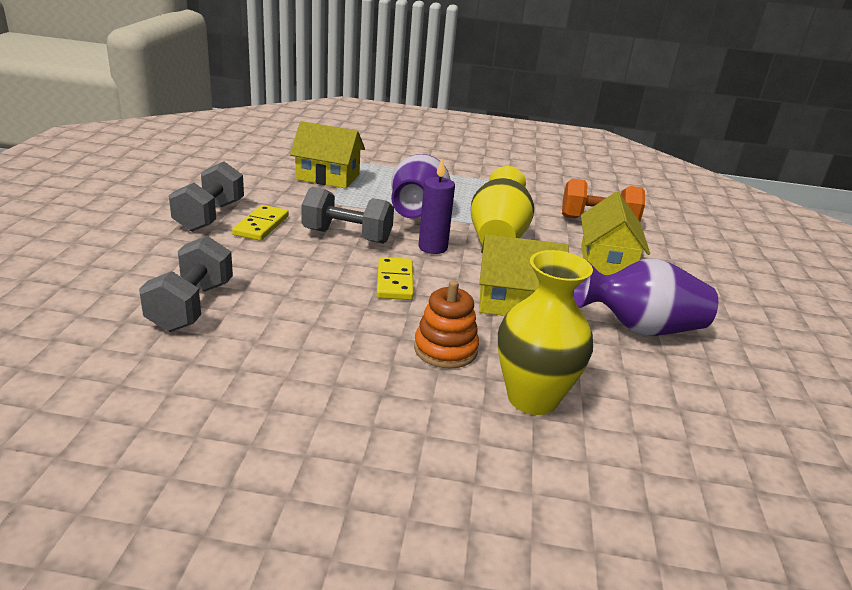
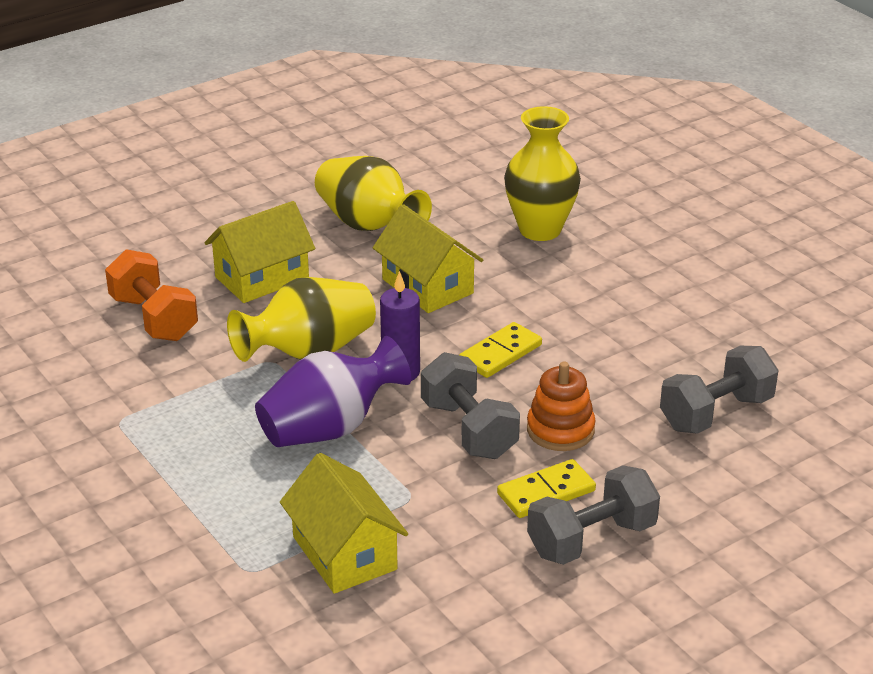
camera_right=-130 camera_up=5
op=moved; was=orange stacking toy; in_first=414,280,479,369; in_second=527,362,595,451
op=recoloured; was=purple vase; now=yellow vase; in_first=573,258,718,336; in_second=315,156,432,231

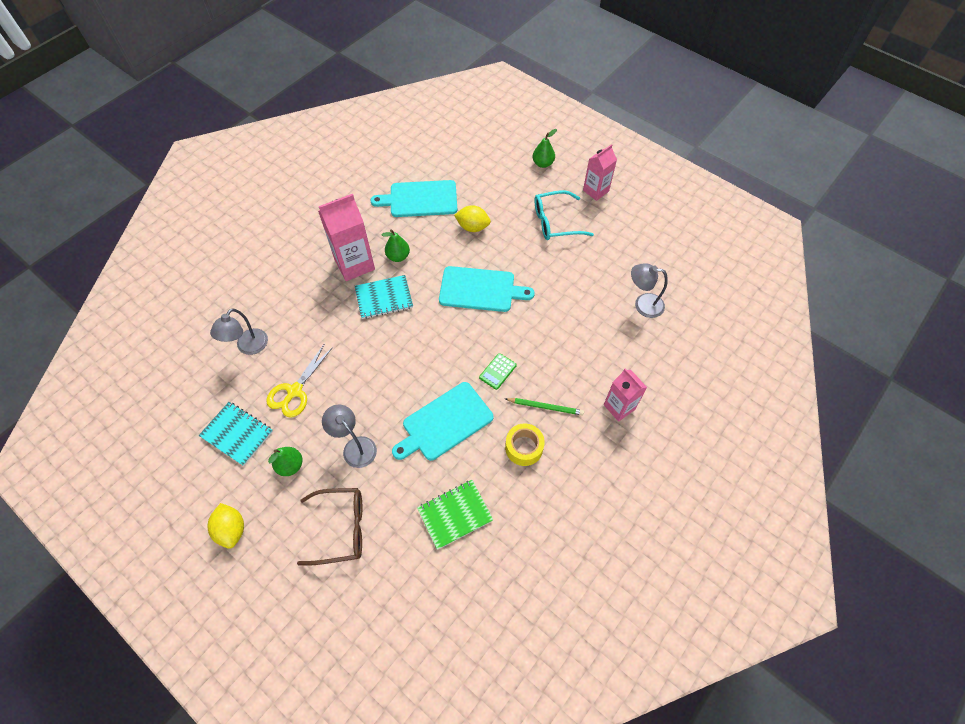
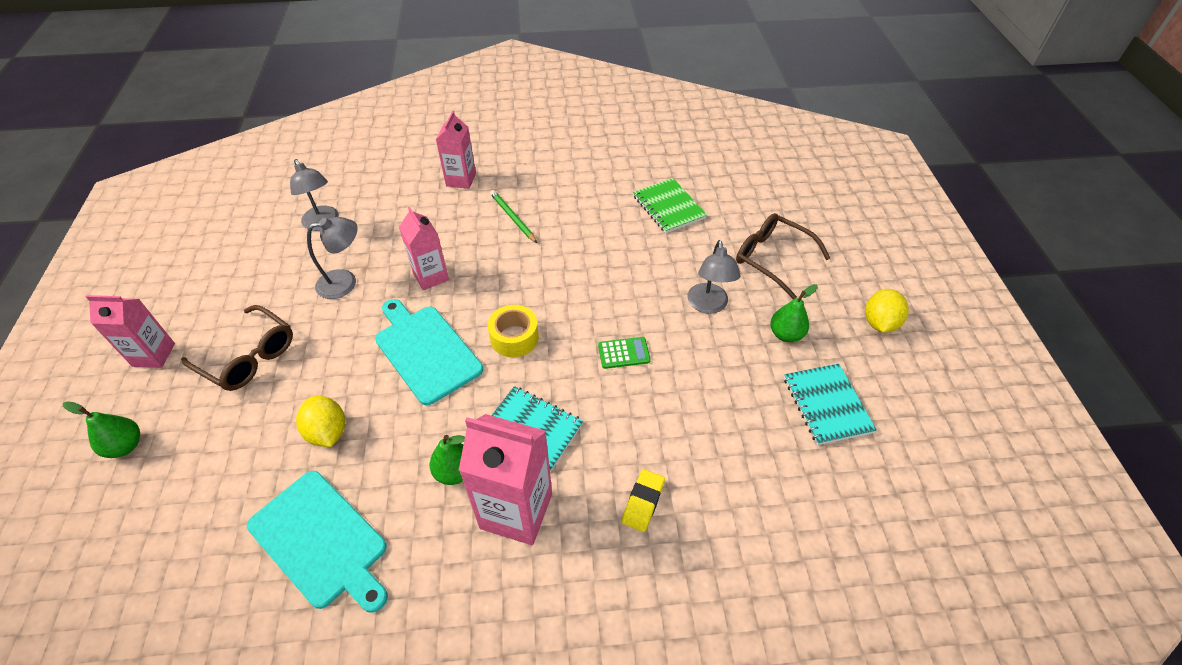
camera_right=-135 camera_up=-10
op=moved; was=grey lamp; in_first=210,308,268,355; in_second=307,217,358,299
op=removed; was=yellow scissors; in_first=266,343,333,418
op=removed; was=turquoise cutting board; in_first=392,382,493,461
op=turned; was=green notebook; in_first=417,480,493,550; in_second=633,178,707,233; clockwise=45
op=moved; was=green calculator; in_first=479,353,517,390; in_second=598,337,651,369
op=moved; was=yellow tape; in_first=505,423,545,466; in_second=488,305,539,357
op=recoloured; was=turquoise glasses; now=brown glasses; in_first=535,190,594,240; in_second=181,305,293,391
op=added; now=pink carton; in_second=399,207,449,290
op=added; now=yellow eraser; in_second=622,469,665,532

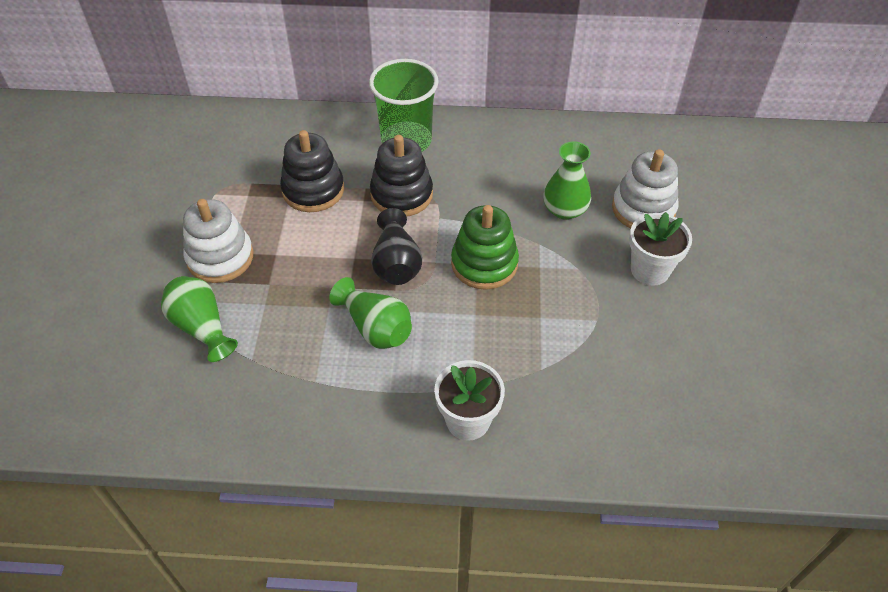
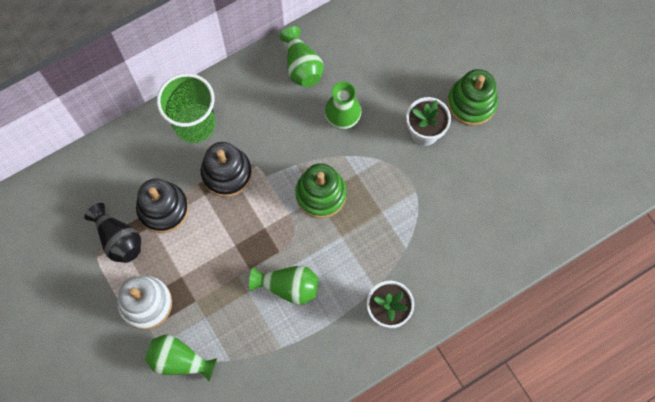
camera_right=-35 camera_up=20
op=moved; was=black vase; in_first=371,208,422,285; in_second=84,203,141,263
op=removed; was=white stacking toy; in_first=612,149,678,228
op=added; now=green vase; in_second=280,26,324,87
op=added; now=green stacking toy; in_second=447,69,498,126

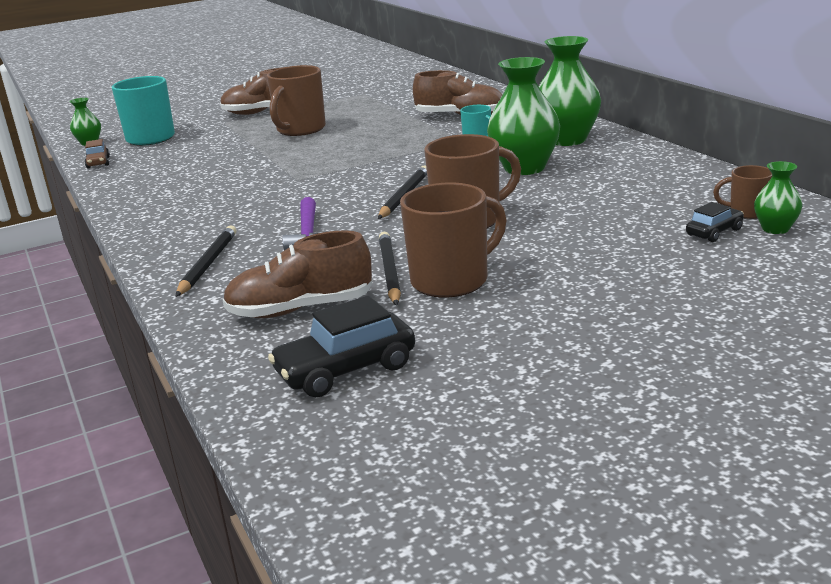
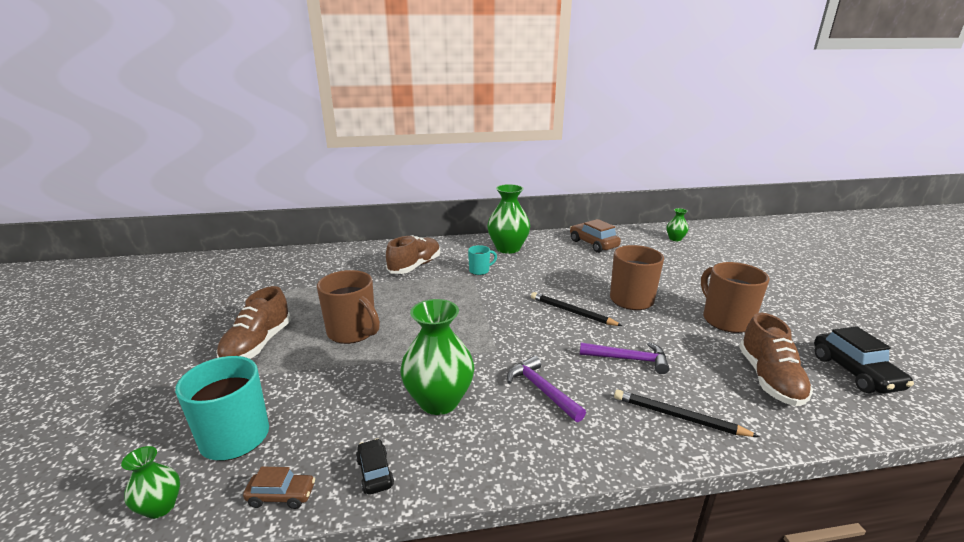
camera_right=-75 camera_up=0
op=removed; was=black pencil; in_first=379,232,401,306
op=moved; was=green vase; in_first=487,57,560,175; in_second=400,299,474,415
op=moved; was=black car; in_first=686,202,744,242; in_second=356,438,394,495
op=removed; was=brown mug; in_first=713,165,772,219
op=added; now=purple hammer; in_second=507,356,586,422
op=added; now=brown car; in_second=570,219,621,253

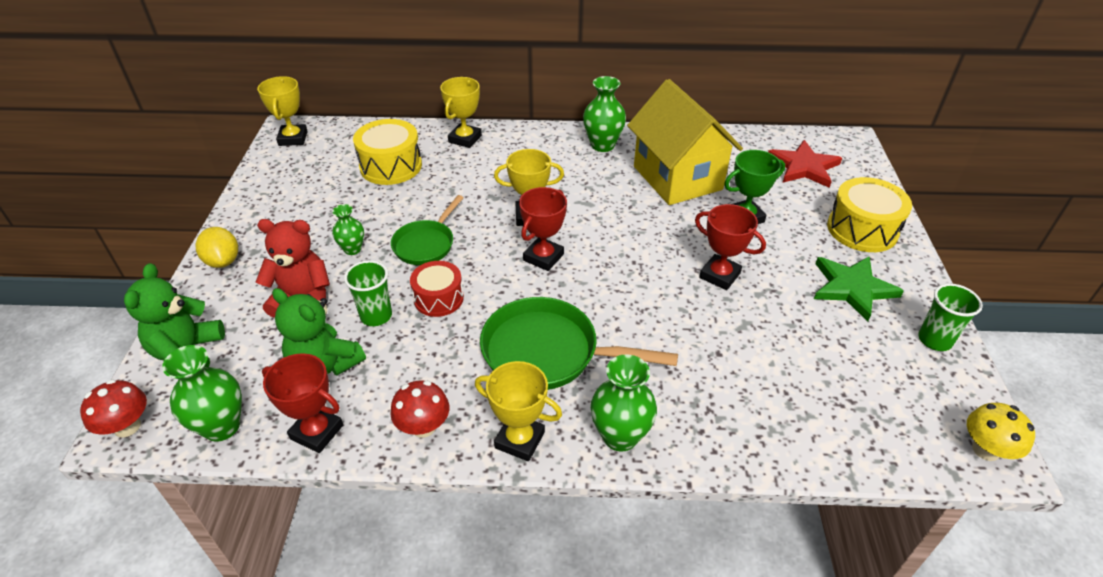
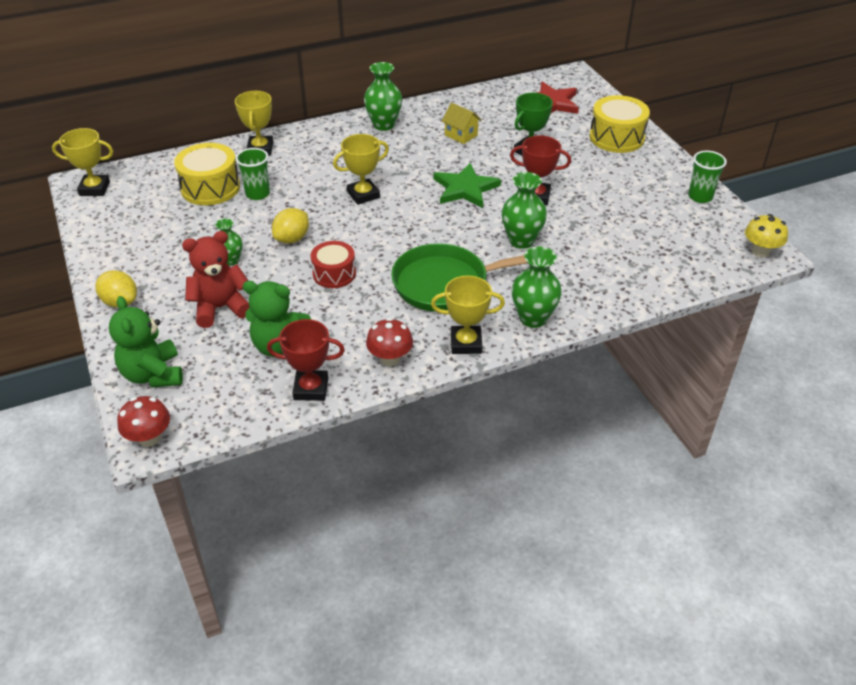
camera_right=-25 camera_up=0
op=moved; was=green vase; in_first=162,345,242,442; in_second=502,172,547,249
op=turned; was=yellow trophy; in_first=257,76,308,146; in_second=52,128,113,196; clockwise=-60
op=moved; was=green cup; in_first=344,260,392,326; in_second=236,148,270,200
op=replaced; was=green pan; now=yellow lemon; in_first=391,195,464,265; in_second=272,208,309,243
op=removed; was=red trophy; in_first=519,187,567,271
op=resized; was=yellow house; in_first=627,79,743,205; in_second=442,103,482,144; ratio=0.41
op=moved; was=green star; in_first=814,256,904,321; in_second=433,163,501,208

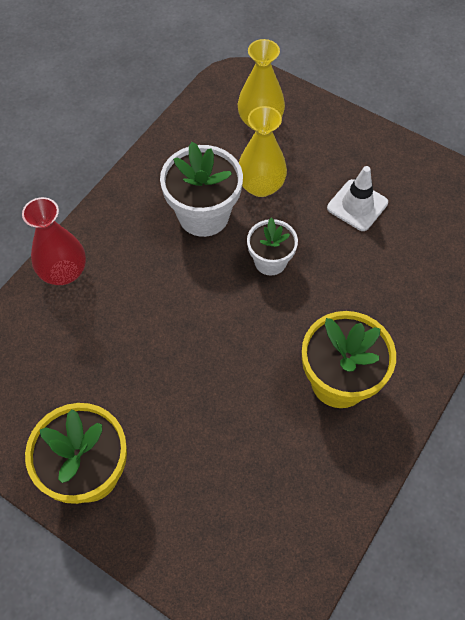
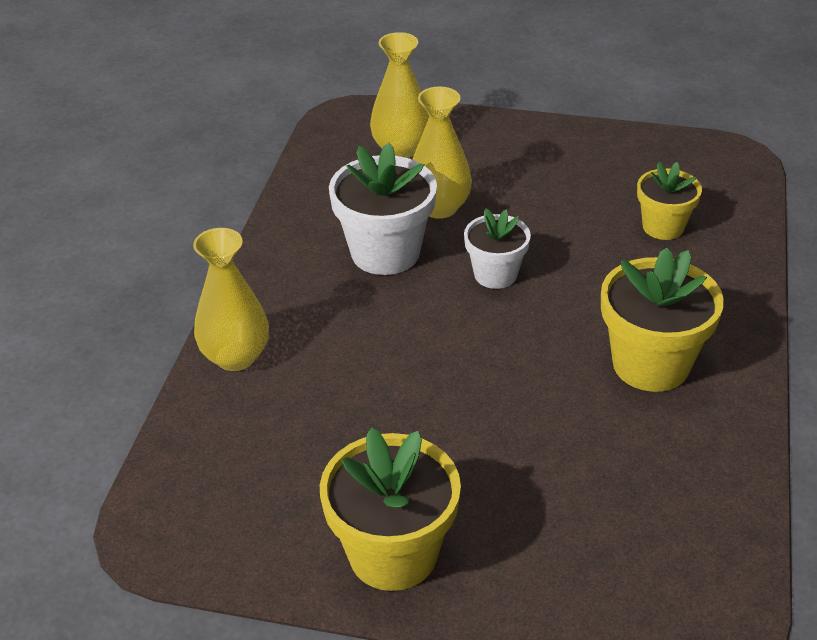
camera_right=-20 camera_up=-20
op=recoloured; was=red vase; now=yellow vase; in_first=22,197,86,285; in_second=193,228,269,371
op=removed; was=white traffic cone; in_first=327,166,388,231
op=added; now=yellow flower pot; in_second=637,162,702,240

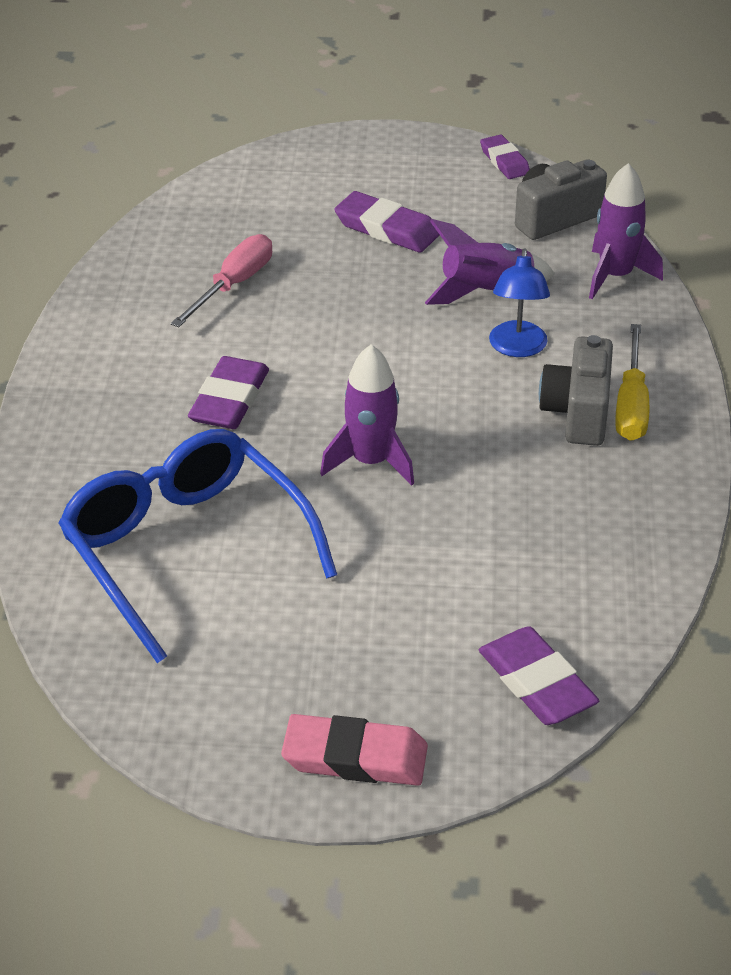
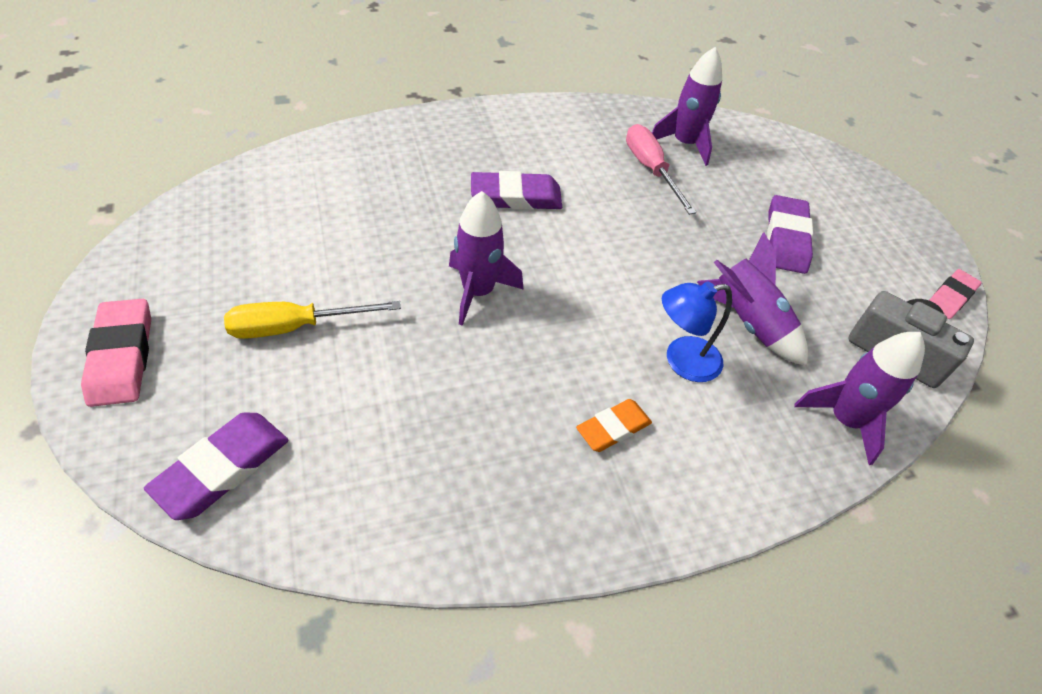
camera_right=65 camera_up=10
op=removed; was=blue glasses; in_first=58,429,337,663
op=turned; was=pink screwdriver; in_first=171,234,272,327; in_second=626,124,697,215; clockwise=-120
op=recoloured; was=purple eraser; now=pink eraser; in_first=480,135,530,179; in_second=929,269,981,319
op=replaced; was=grey camera; now=orange eraser; in_first=539,335,613,446; in_second=576,399,652,452
op=moved; was=yellow screwdriver; in_first=615,324,649,441; in_second=224,301,401,339
op=added; now=purple rocket; in_second=652,47,722,166

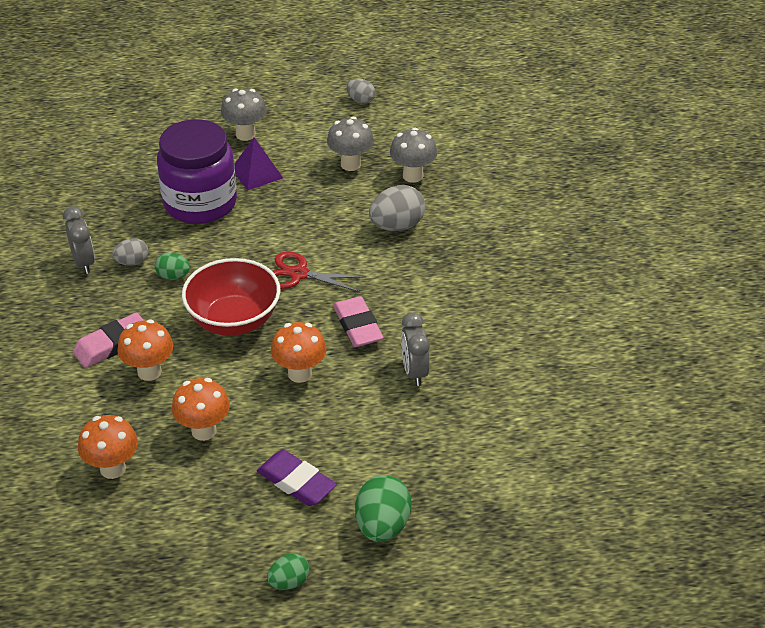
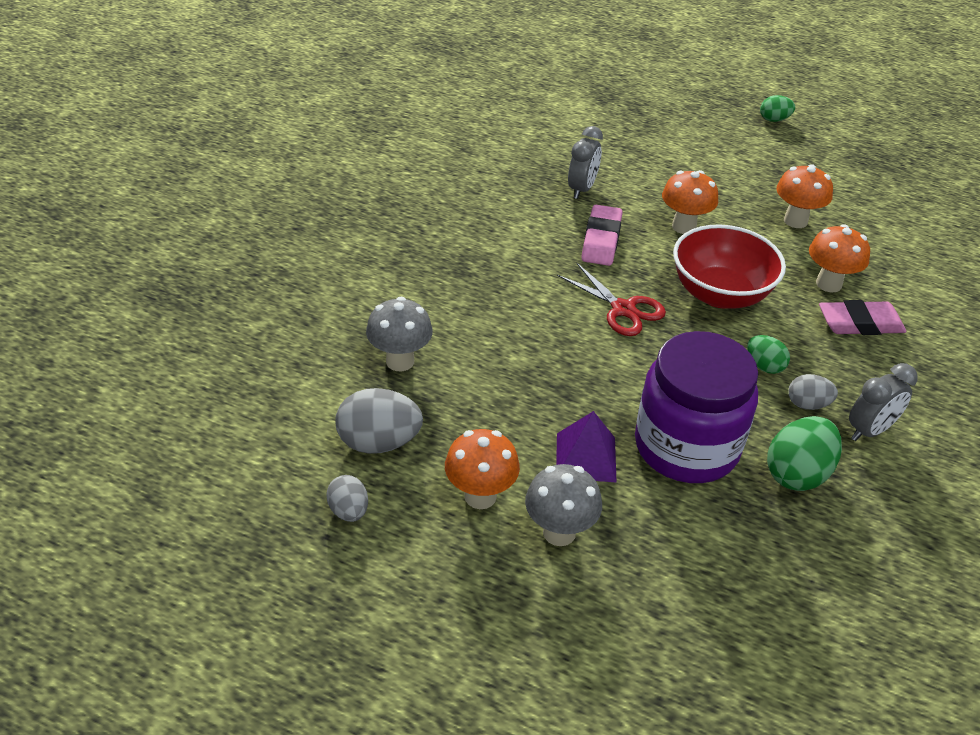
camera_right=-150 camera_up=0
op=turned; was=grey clock; in_first=63,206,95,274; in_second=849,363,918,441; clockwise=-135
op=moved; was=orange mushroom; in_first=78,415,138,479; in_second=445,429,520,509
op=removed; was=purple eraser; in_first=257,450,337,506
op=removed; was=grey mushroom; in_first=327,117,374,171
op=moved; was=green egg; in_first=355,475,411,542; in_second=767,416,842,491
op=moved; was=grey egg; in_first=369,185,425,231; in_second=335,388,423,454

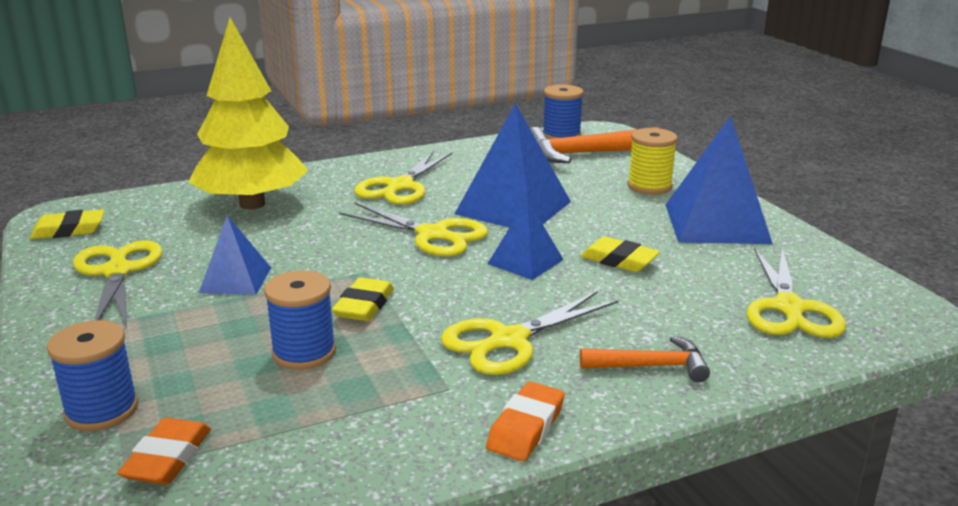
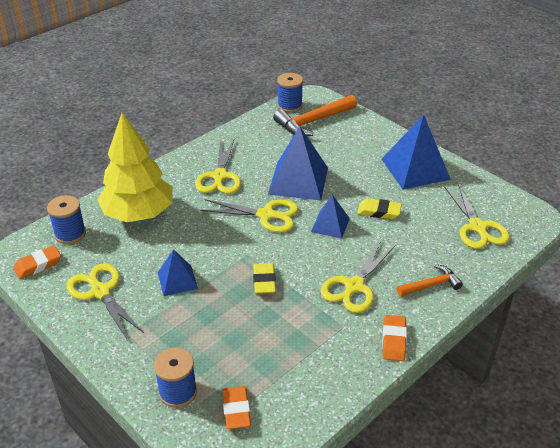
camera_right=-20 camera_up=15
op=recoloured; was=yellow eraser; now=orange eraser; in_first=30,209,104,239; in_second=13,245,61,279
op=moved; was=blue spool; in_first=264,270,336,370; in_second=47,195,86,244
op=removed; was=yellow spool; in_first=627,128,678,195

